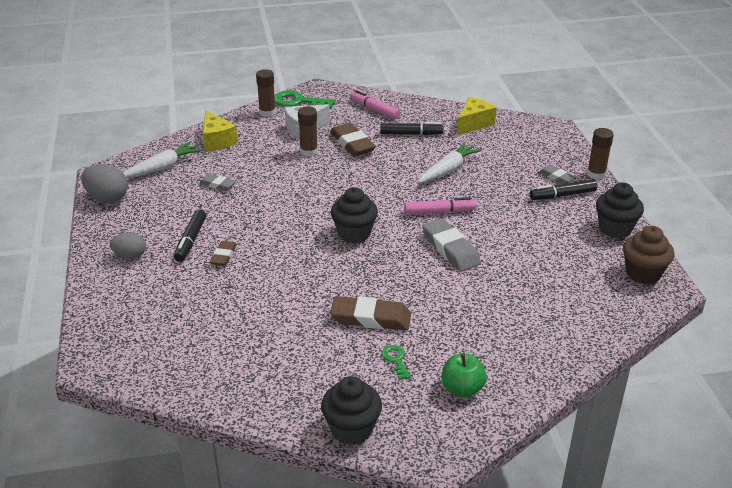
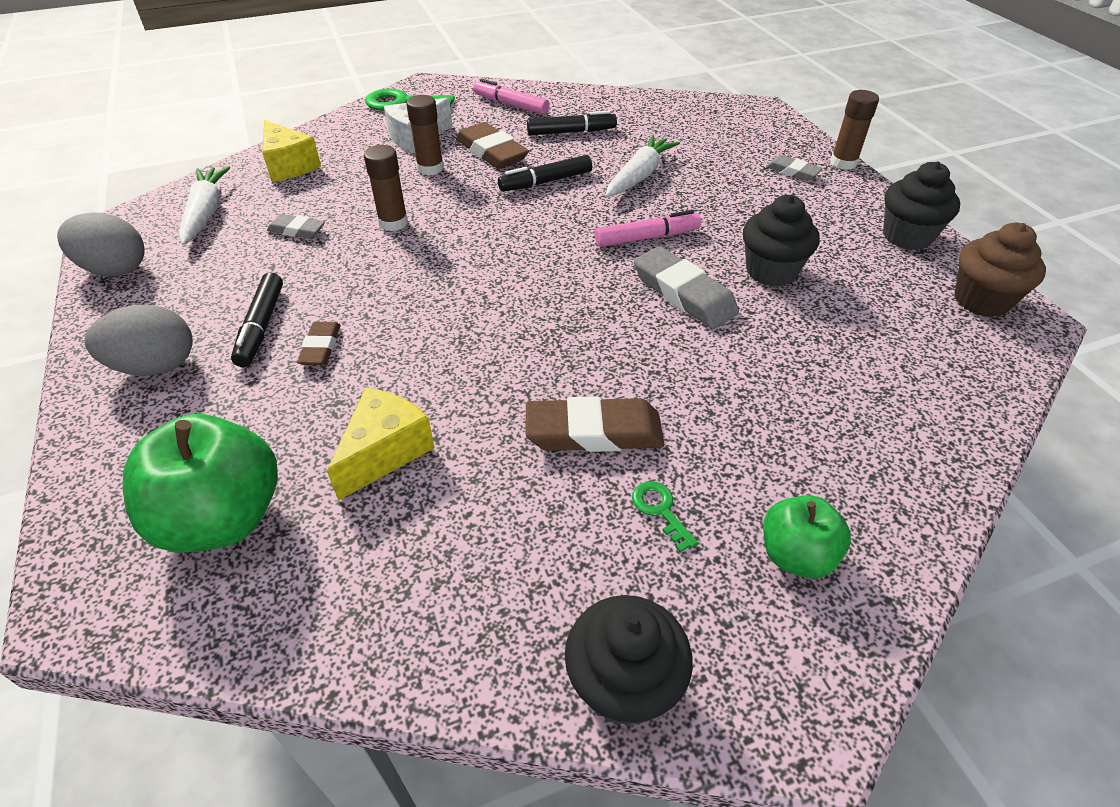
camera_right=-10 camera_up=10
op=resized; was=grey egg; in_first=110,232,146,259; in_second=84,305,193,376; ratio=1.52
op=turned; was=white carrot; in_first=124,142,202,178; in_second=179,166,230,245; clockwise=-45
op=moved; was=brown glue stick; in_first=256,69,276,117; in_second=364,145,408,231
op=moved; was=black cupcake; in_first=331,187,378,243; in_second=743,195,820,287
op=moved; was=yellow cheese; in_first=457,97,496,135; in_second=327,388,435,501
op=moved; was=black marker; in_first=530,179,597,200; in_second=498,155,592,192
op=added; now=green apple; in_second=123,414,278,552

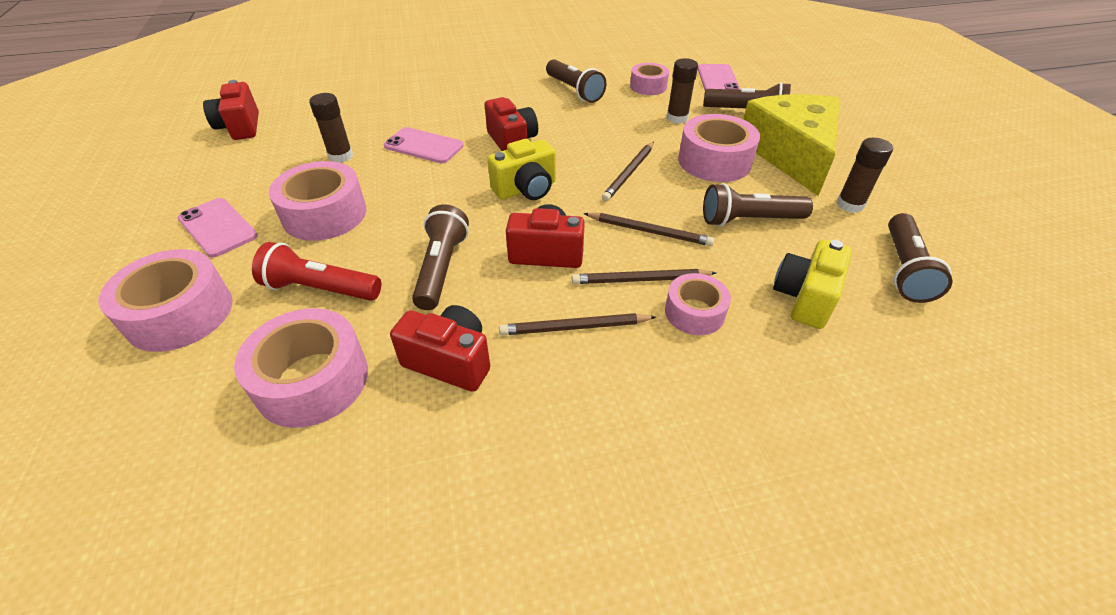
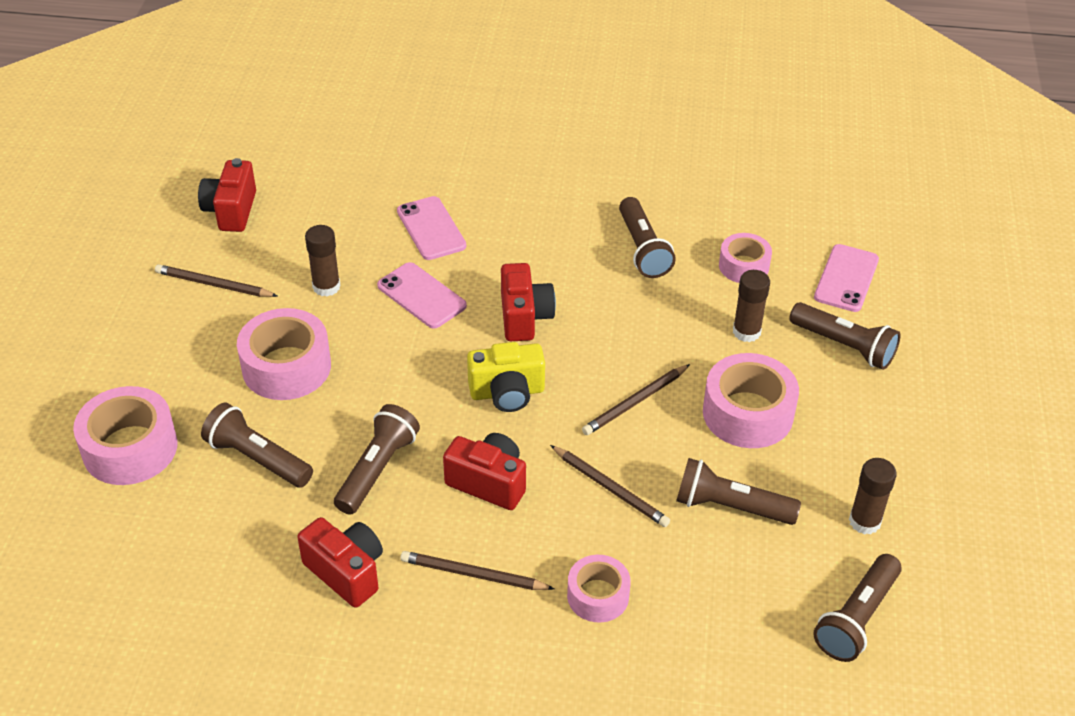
camera_right=20 camera_up=0
op=moved; was=pink phone; in_first=178,198,258,258; in_second=397,196,466,260
op=removed; was=pink tape; in_first=234,308,368,428
op=recoloured; was=red flashlight; now=brown flashlight; in_first=252,242,381,301; in_second=201,403,313,488
op=moved; was=brown pencil; in_first=572,269,716,284; in_second=155,264,277,297
op=removed; was=yellow cheese; in_first=743,94,840,196
op=removed; was=yellow camera; in_first=773,239,852,329

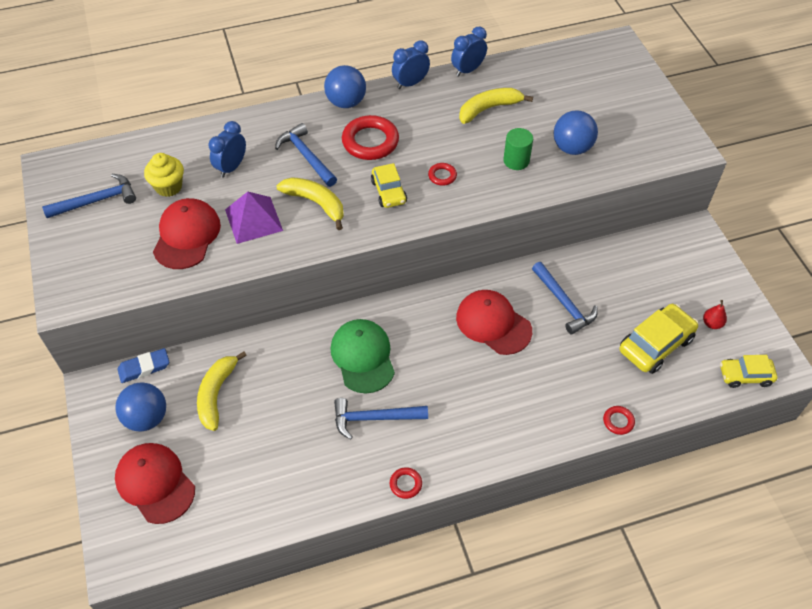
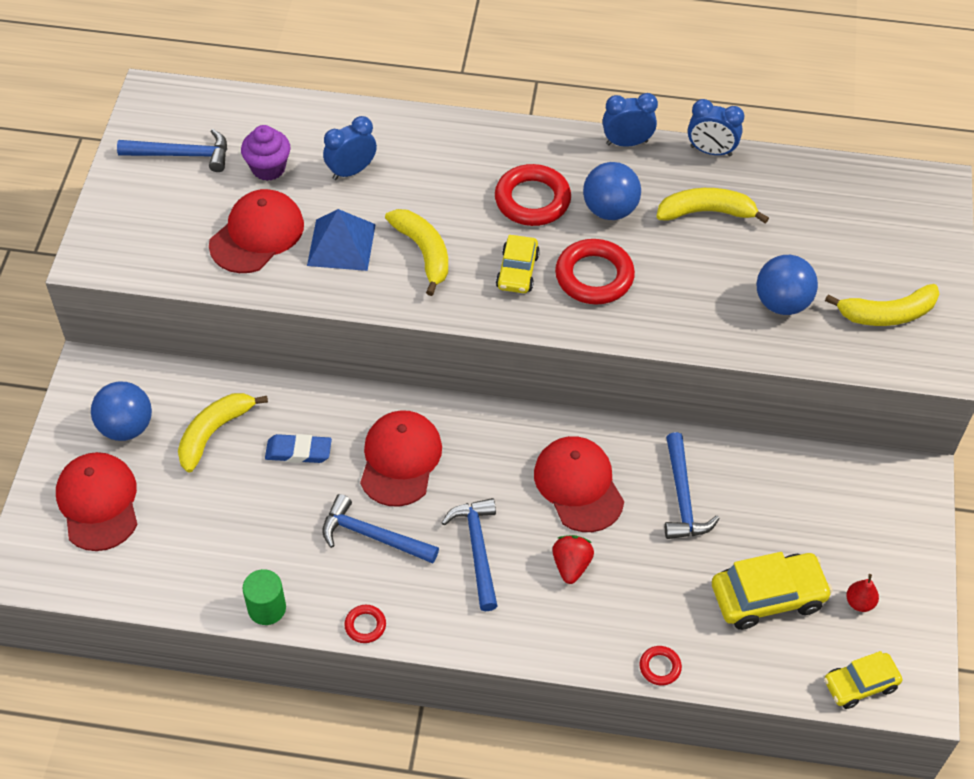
camera_right=25 camera_up=0
op=moved; was=blue eraser; in_first=117,348,169,383; in_second=265,434,332,463
op=recoloured; was=yellow cupcake; now=purple cupcake; in_first=144,153,184,197; in_second=241,125,291,181
op=recoloured; was=purple pyramid; now=blue pyramid; in_first=225,192,283,244; in_second=307,209,376,271
op=moved; was=blue hammer; in_first=275,123,337,187; in_second=441,498,498,611
op=moved; was=blue ball; in_first=324,65,366,108; in_second=583,162,641,220
op=recoloured; was=green cap; now=red cap; in_first=331,319,395,393; in_second=360,410,442,507
op=resized; was=red ring; in_first=428,163,457,186; in_second=555,239,635,304; ratio=2.05
op=turned; was=blue clock; in_first=451,27,487,77; in_second=688,99,744,157; clockwise=-150
op=moved; was=green cylinder; in_first=503,128,533,170; in_second=242,569,286,625
op=turned; was=yellow car; in_first=720,355,777,388; in_second=824,651,902,709; clockwise=-45
op=added; now=red strawberry; in_second=552,535,594,584
op=added; now=yellow banana; in_second=825,284,939,326

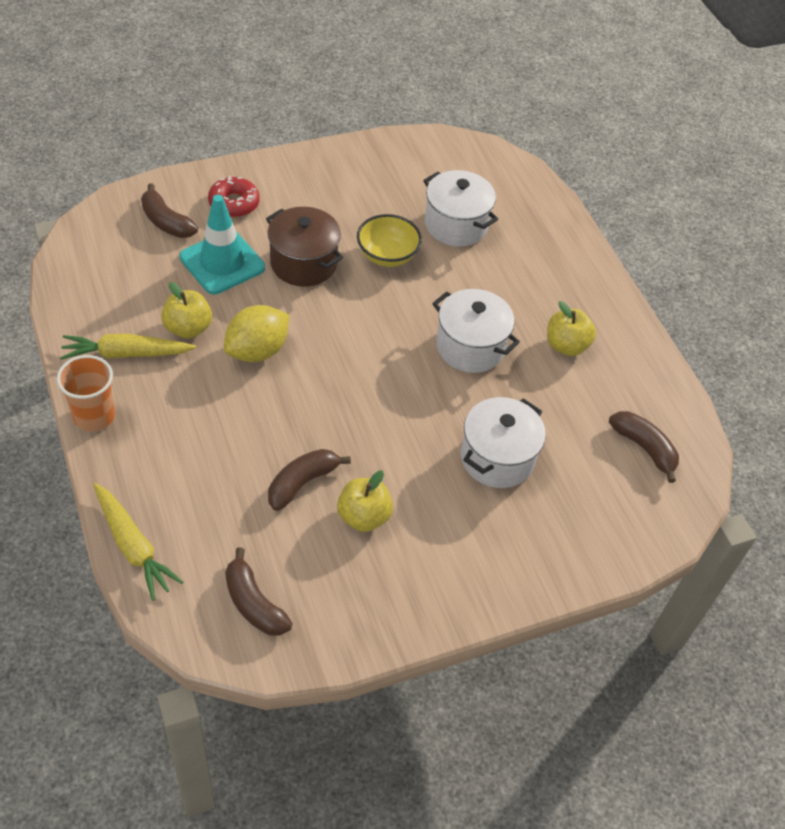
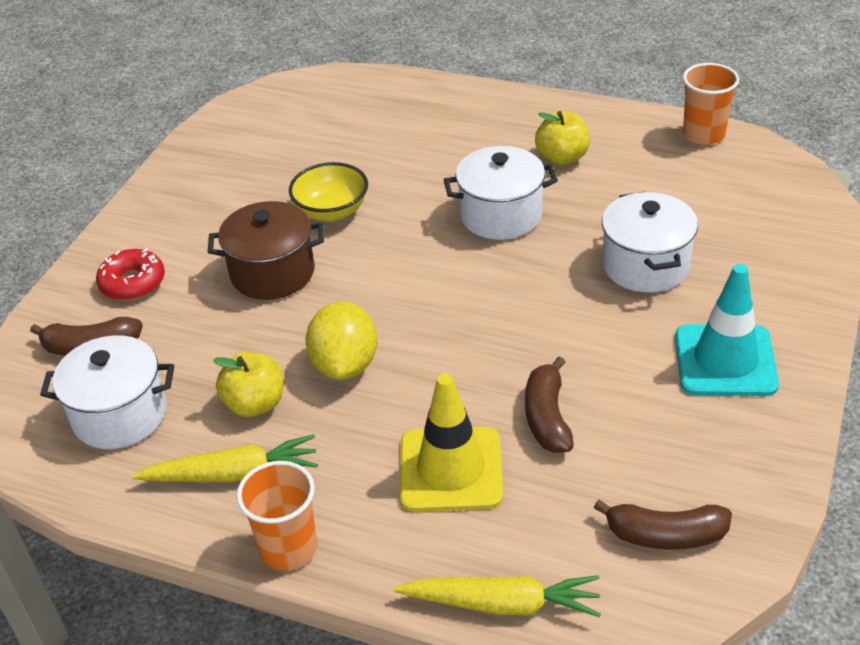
camera_right=-40 camera_up=-10
op=turned; was=yellow carrot; in_first=60,334,196,360; in_second=132,434,318,482; clockwise=-135
op=moved; was=turquoise traffic cone; in_first=179,195,265,294; in_second=675,264,779,396
op=removed; was=yellow apple; in_first=337,470,393,532
op=moved; was=white pot; in_first=423,170,498,247; in_second=40,335,174,449
op=removed; was=brown banana; in_first=609,411,679,483
op=added; now=yellow traffic cone; in_second=400,374,503,512
op=added; now=orange cup; in_second=683,63,739,145

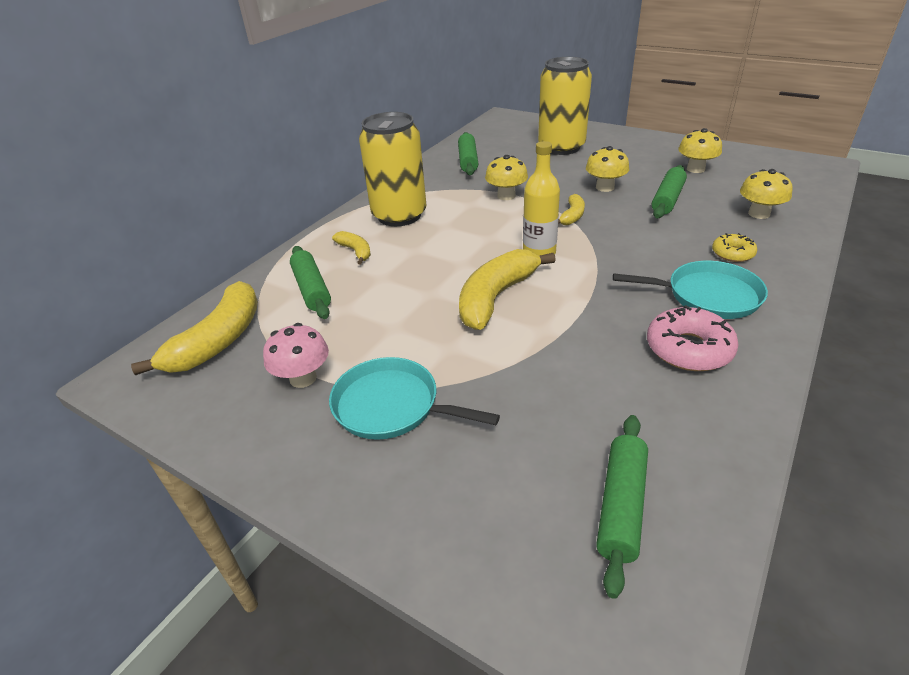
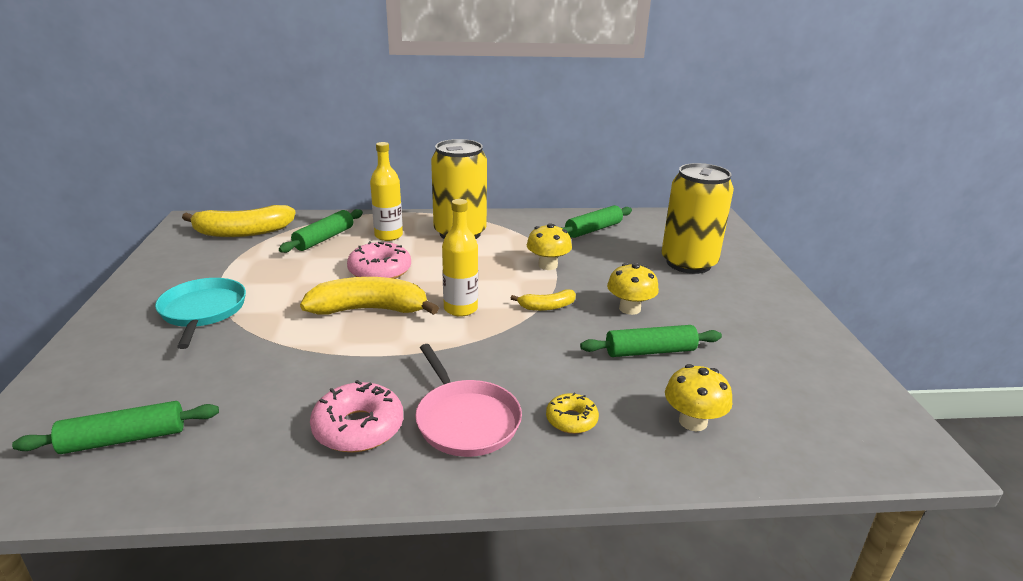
camera_right=50 camera_up=-10
op=removed; was=pink mushroom; in_first=263,323,329,388
op=replaced; was=yellow banana; now=yellow bottle; in_first=332,231,371,265; in_second=370,142,403,241
op=recoloured; was=turquoise pan; now=pink pan; in_first=613,261,768,319; in_second=415,344,522,457
op=removed; was=yellow mushroom; in_first=678,128,722,173
op=added; now=pink donut; in_second=347,241,411,279

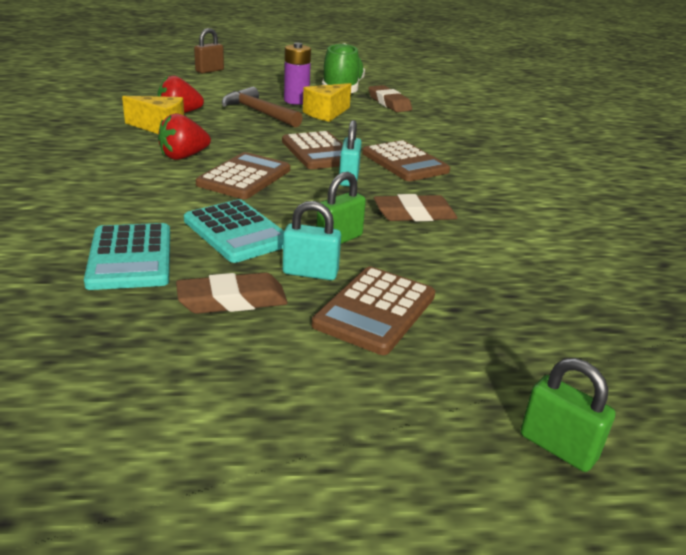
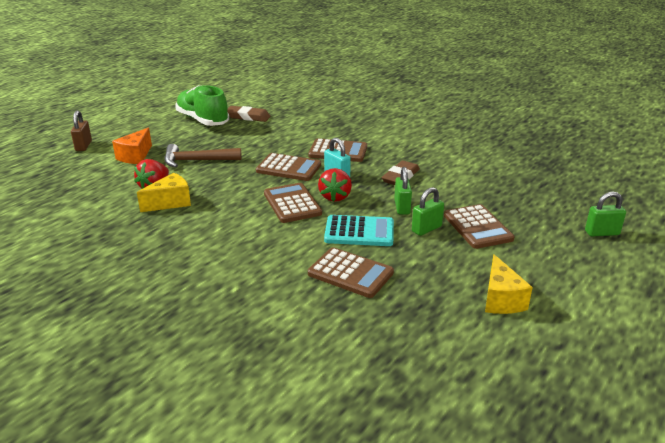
camera_right=-45 camera_up=0
op=recoloured; was=turquoise calculator; now=brown calculator; in_first=84,223,170,290; in_second=308,247,394,298
op=moved; was=red strawberry; in_first=158,113,211,160; in_second=318,168,352,202
op=removed; was=brown eraser; in_first=176,272,288,314
op=recoloured; was=turquoise padlock; now=green padlock; in_first=283,201,341,280; in_second=412,187,444,236
op=removed; was=purple battery; in_first=284,43,311,105
op=moved; was=yellow cheese; in_first=303,83,351,122; in_second=485,254,533,314
op=added; now=orange cheese; in_second=112,128,152,164

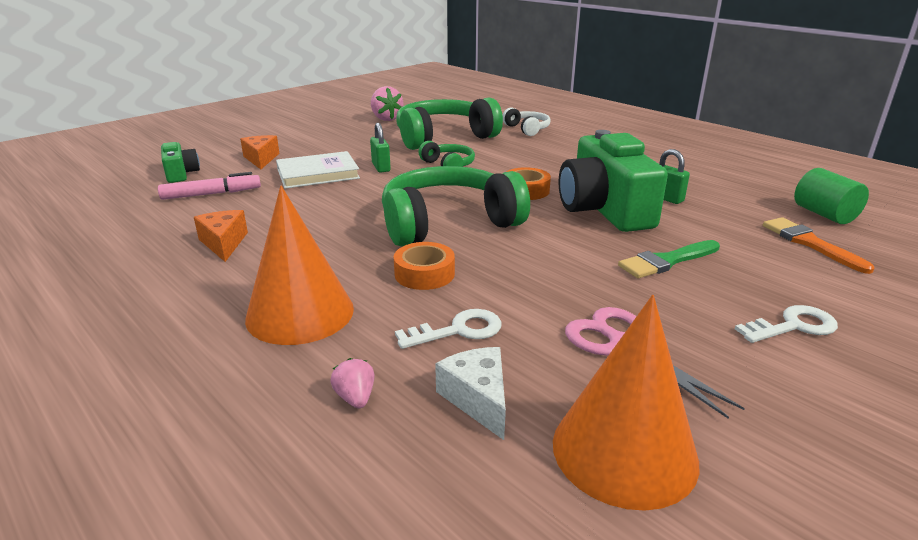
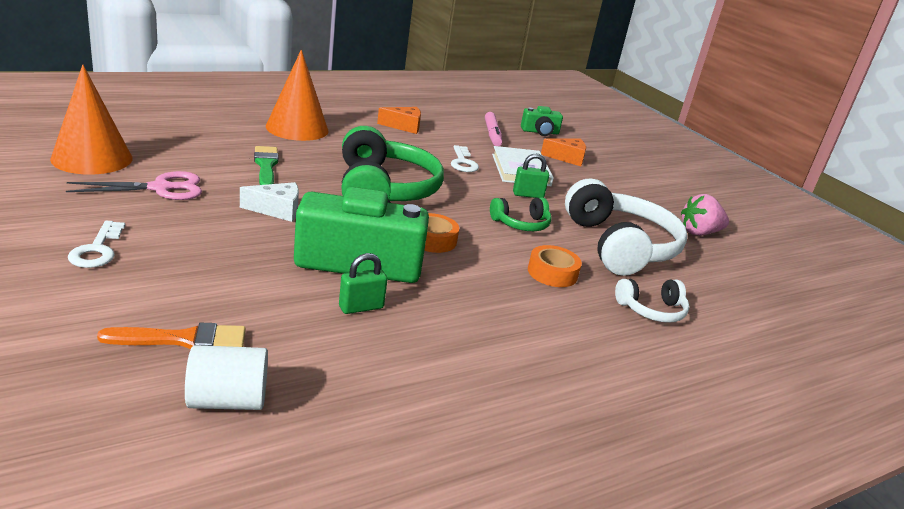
camera_right=100 camera_up=0
op=removed; was=pink strawberry; in_first=330,358,375,408
op=moved; was=orange tape; in_first=394,242,455,290; in_second=528,245,582,287
op=moved; was=white key; in_first=395,309,502,349; in_second=451,145,479,172
op=recoloured; was=green headphones; now=white headphones; in_first=396,98,503,150; in_second=565,178,688,276
op=moved; was=white cheese; in_first=435,347,506,440; in_second=240,182,299,222
op=moved; was=green brush; in_first=618,240,720,278; in_second=254,146,279,185
op=recoloured; was=green cylinder; now=white cylinder; in_first=794,168,869,224; in_second=185,345,268,410

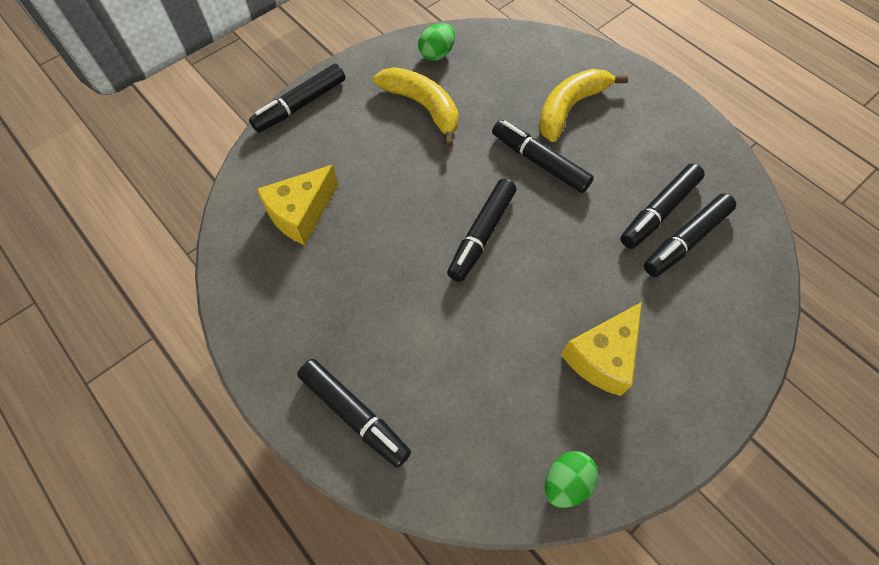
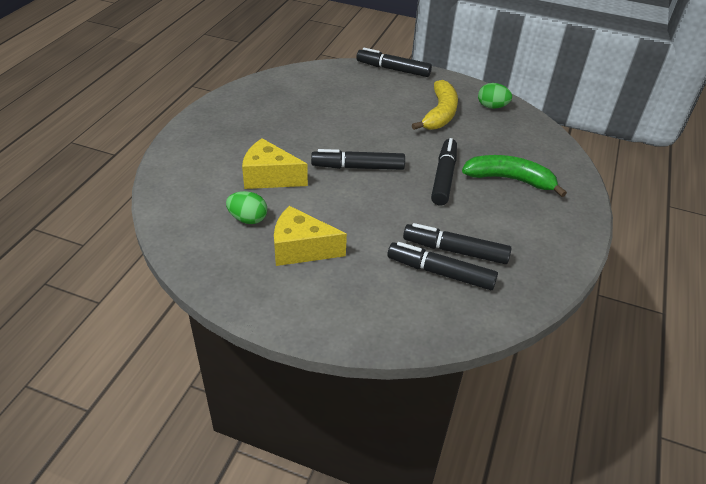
camera_right=60 camera_up=-20
op=moved; was=yellow cheese; in_first=257,165,338,245; in_second=242,138,308,189
op=removed; was=black marker; in_first=297,359,411,468
op=recoloured; was=yellow banana; now=green banana; in_first=539,69,628,142; in_second=462,155,567,197
op=moved; was=green egg; in_first=545,451,599,508; in_second=226,191,267,224

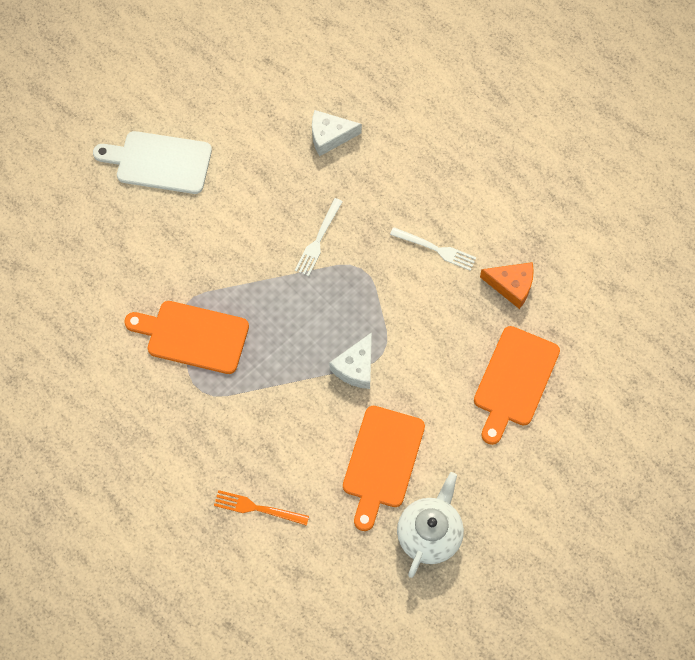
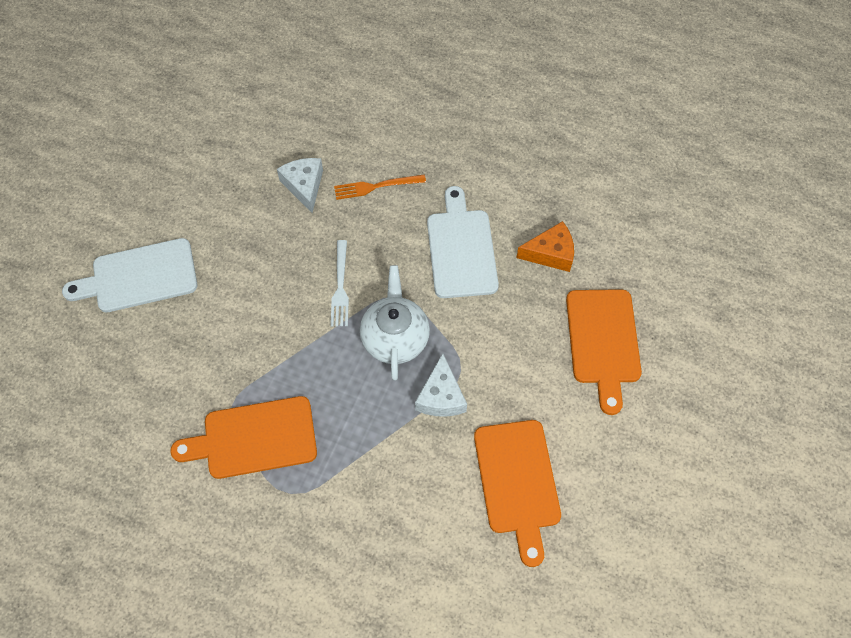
camera_right=-25 camera_up=-5
op=moved; was=orange fork; in_first=214,490,309,526; in_second=334,175,426,200
op=turned; was=white cheese; in_first=312,110,362,156; in_second=277,158,323,213; clockwise=105
op=replaced; was=white fork; now=white cutting board; in_first=390,227,476,271; in_second=427,186,499,298
op=moved; was=white teapot; in_first=397,472,464,578; in_second=360,265,430,380

